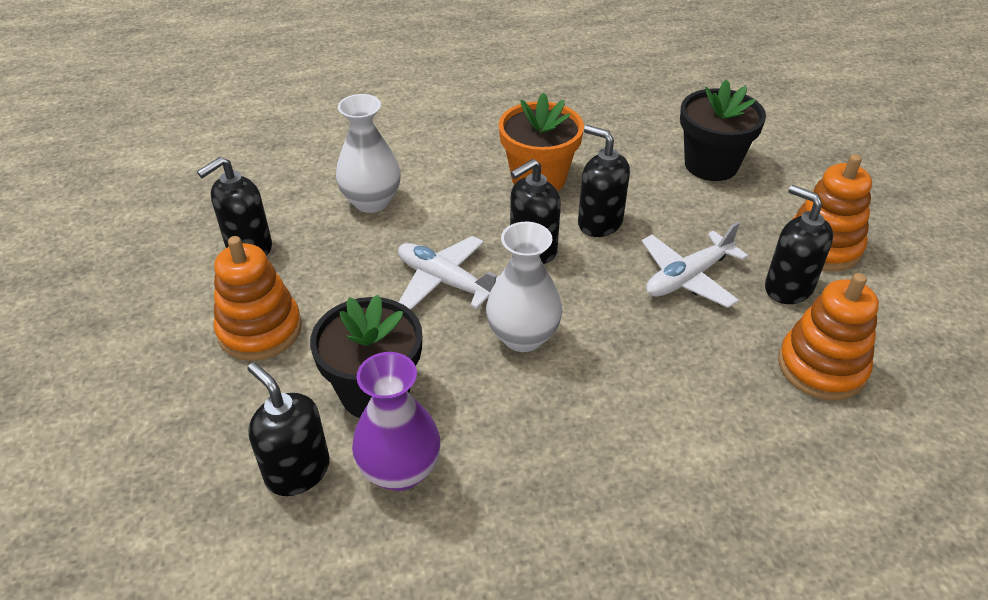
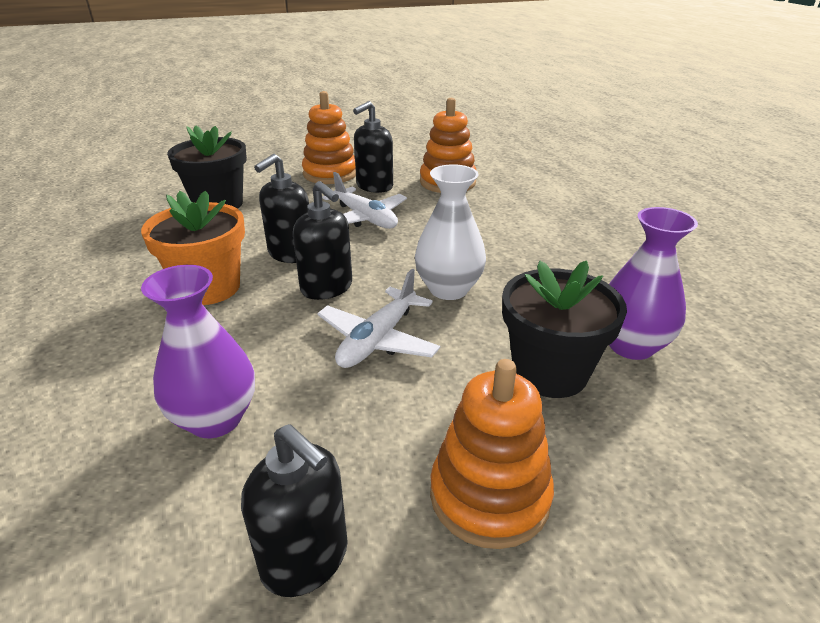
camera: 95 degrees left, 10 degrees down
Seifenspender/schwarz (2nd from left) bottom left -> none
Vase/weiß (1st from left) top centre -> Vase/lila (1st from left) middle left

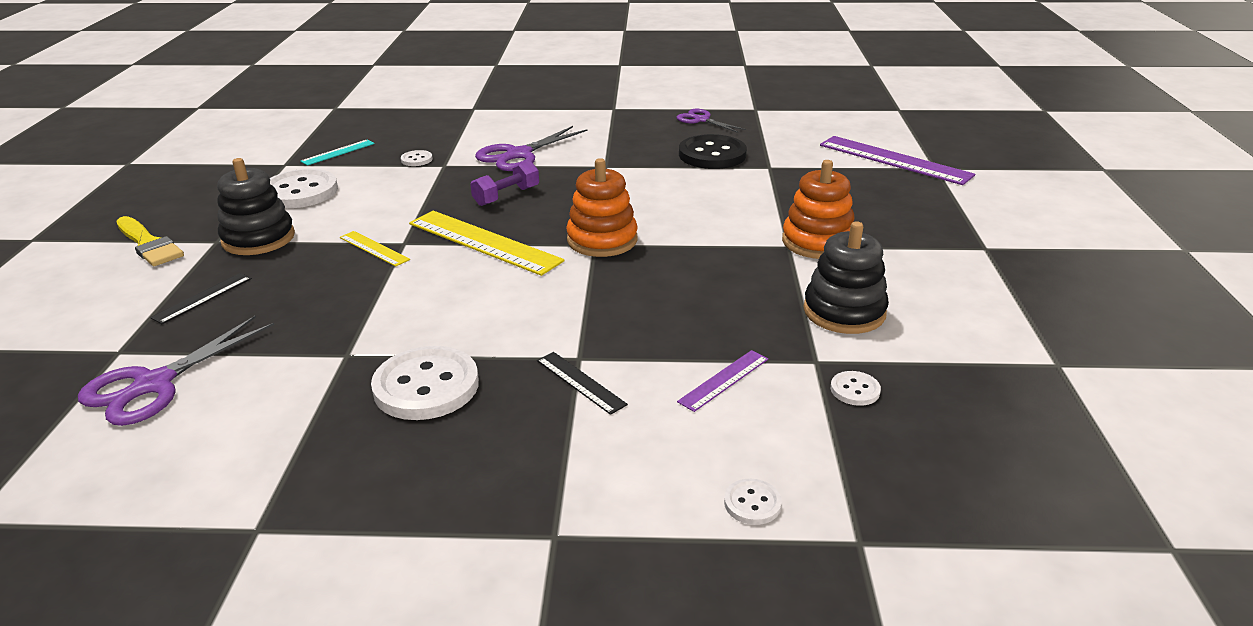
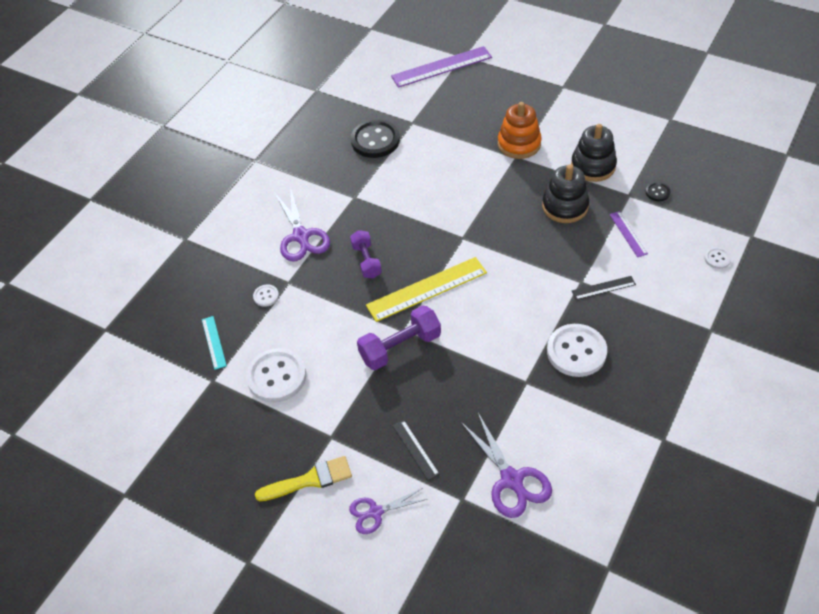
camera: 60 degrees left, 20 degrees up
Stapelspielzeug/orange (1st from left) top centre -> none
Stapelspielzeug/schwarz (1st from left) top left -> Stapelspielzeug/schwarz (1st from left) top right, move
Schere/lila (3rd from left in the first image) top centre -> Schere/lila (2nd from left) bottom centre, move
Lineal/gelb (1st from left) middle left -> Hantel/lila (2nd from left) centre
Knopf/weiß (5th from left) middle right -> Knopf/schwarz (2nd from left) top right

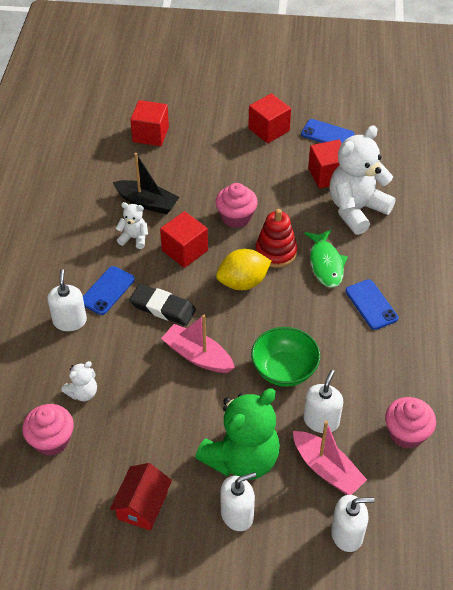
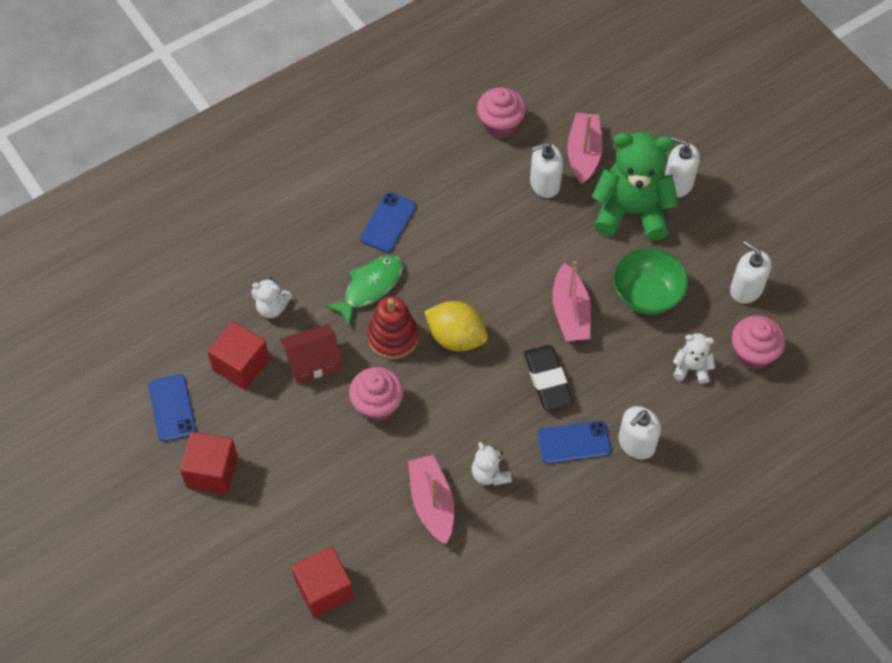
camera: 130 degrees left, 10 degrees up
Kubus/rot (2nd from left) centre -> none
Haus/rot bottom left -> Haus/rot centre, move
Schüssel/grün centre -> Schüssel/grün middle right, move
Seifenspender/weiß (4th from left) bottom right -> Seifenspender/weiß (4th from left) middle right, move
Boot/schwarz top left -> Boot/rosa (1st from left) bottom centre
Teddybär/weiß (3rd from left in the first image) top right -> Teddybär/weiß (1st from left) middle left, x0.47

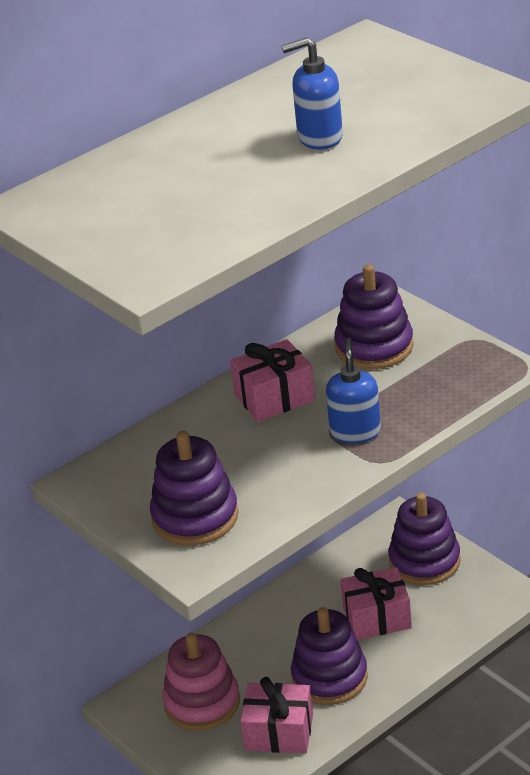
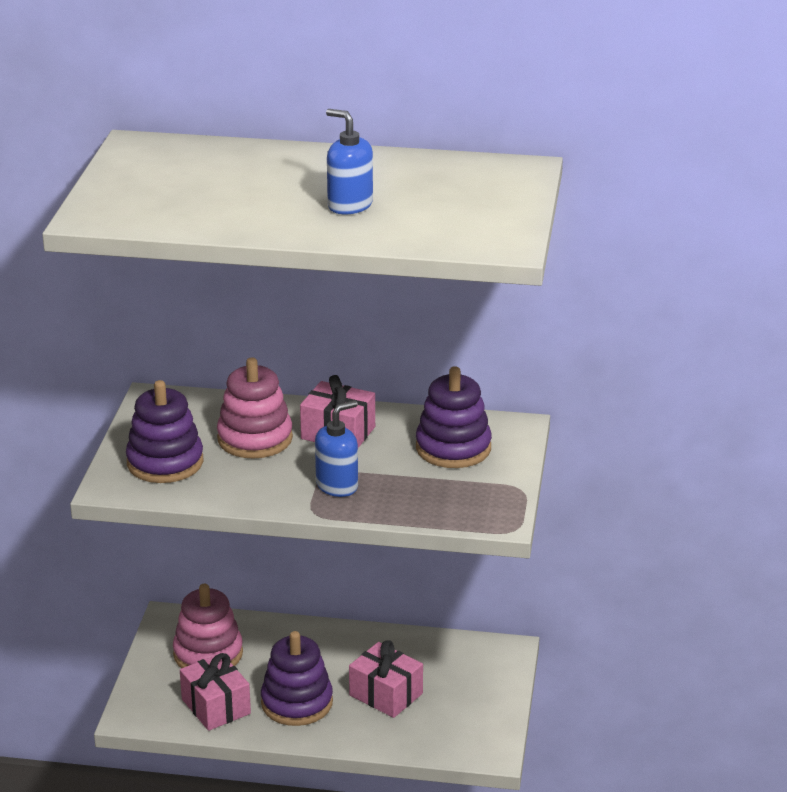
camera: 45 degrees right, 5 degrees down
Stapelspielzeug/lila (4th from left) bottom right -> none
none -> Stapelspielzeug/rosa (2nd from left) middle left

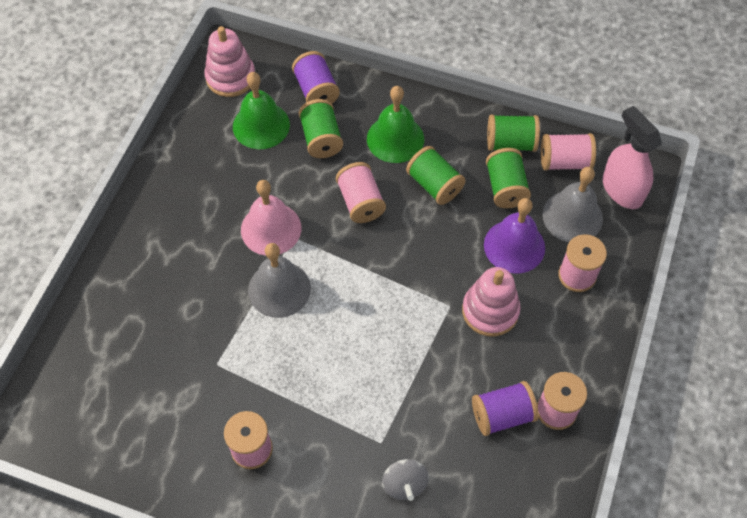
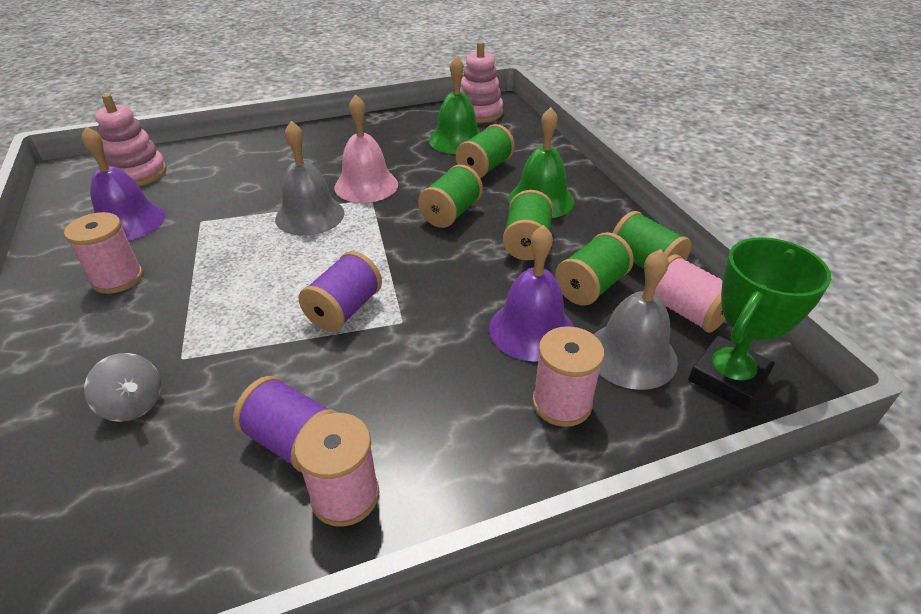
camera: 50 degrees right, 20 degrees down
none -> Glocke/lila (1st from left) top left
Garnrolle/lila (1st from left in the first image) top centre -> Garnrolle/lila (2nd from left) centre, move
Stapelspielzeug/rosa (2nd from left in the first image) centre -> Stapelspielzeug/rosa (1st from left) top left, move
Sprühflasche/rosa top right -> Pokal/grün middle right
Garnrolle/rosa (2nd from left) centre -> Garnrolle/grün (1st from left) top centre
Kreisel/grau bottom centre -> Kreisel/grau middle left, 90 degrees counterclockwise

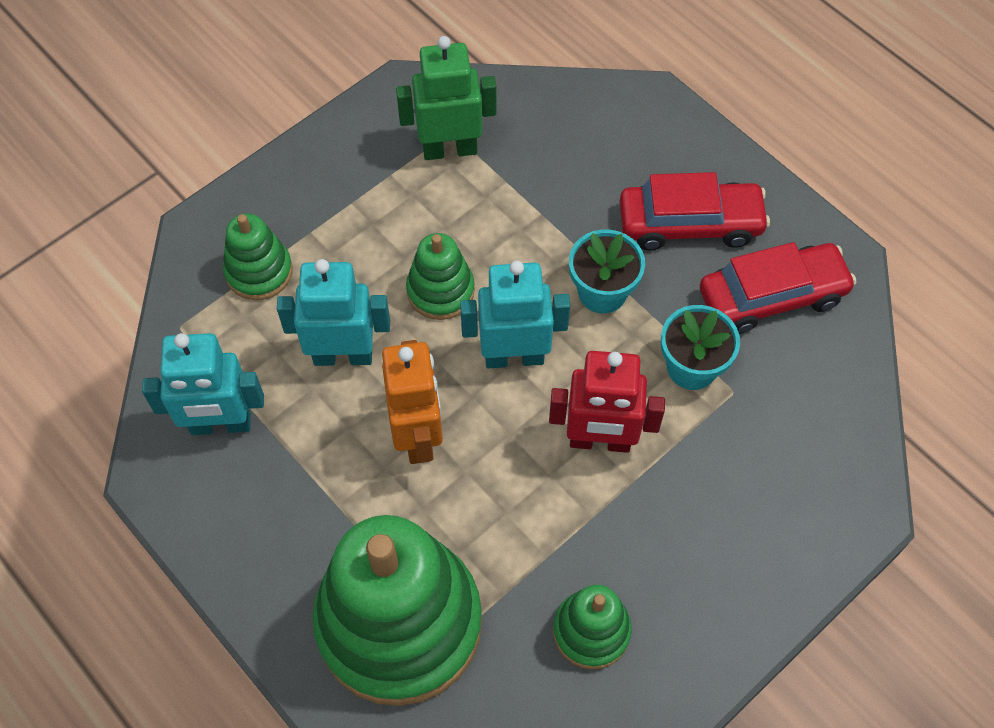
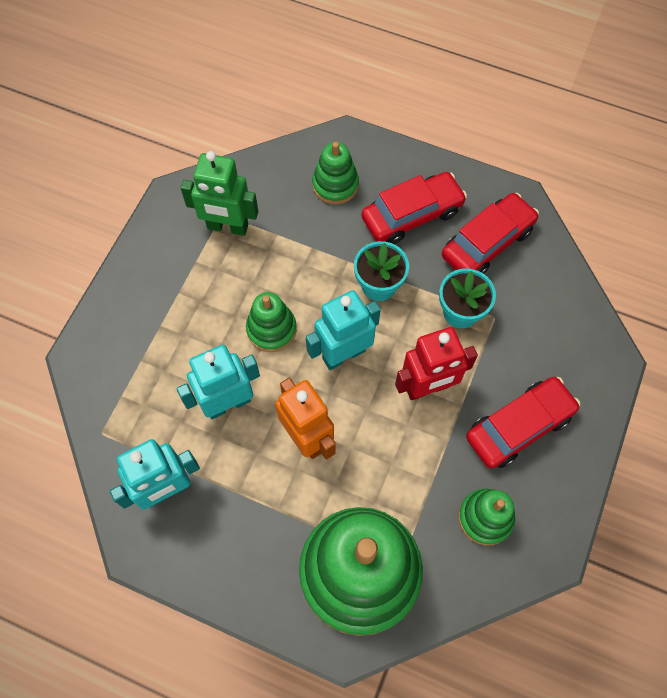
camera: 25 degrees left, 5 degrees up
none -> Auto/rot (3rd from left) middle right
Stapelspielzeug/grün (1st from left in the first image) middle left -> Stapelspielzeug/grün (2nd from left) top centre, move
Roboter/grün top centre -> Roboter/grün top left, 135 degrees counterclockwise

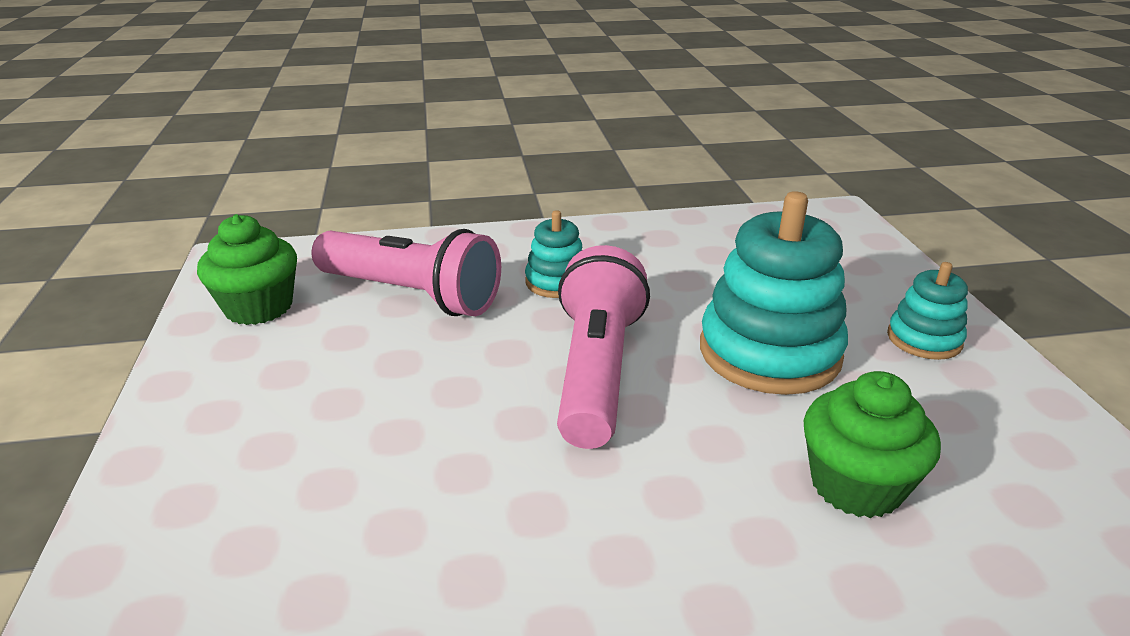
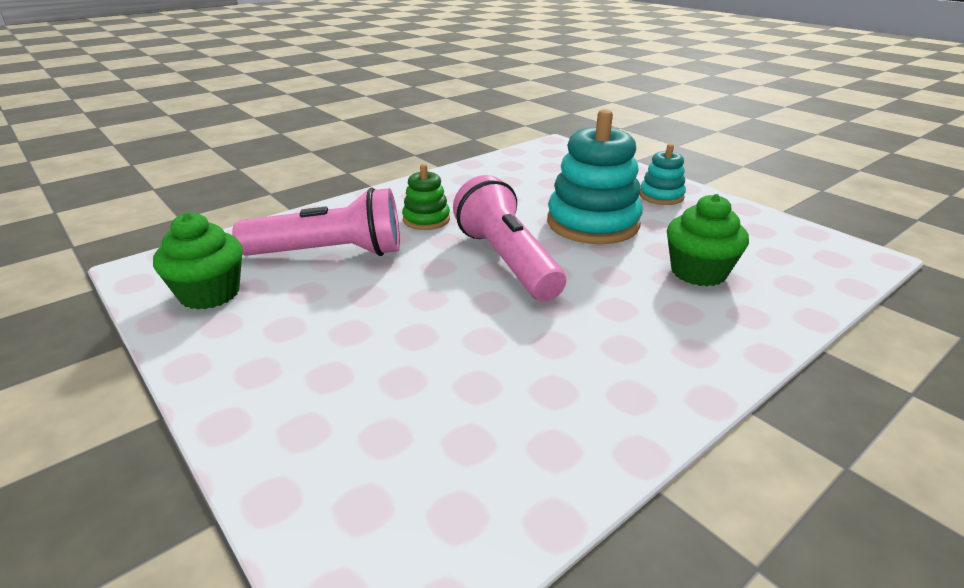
camera: 30 degrees left, 0 degrees up
Stapelspielzeug/türkis (1st from left) centre -> Stapelspielzeug/grün centre

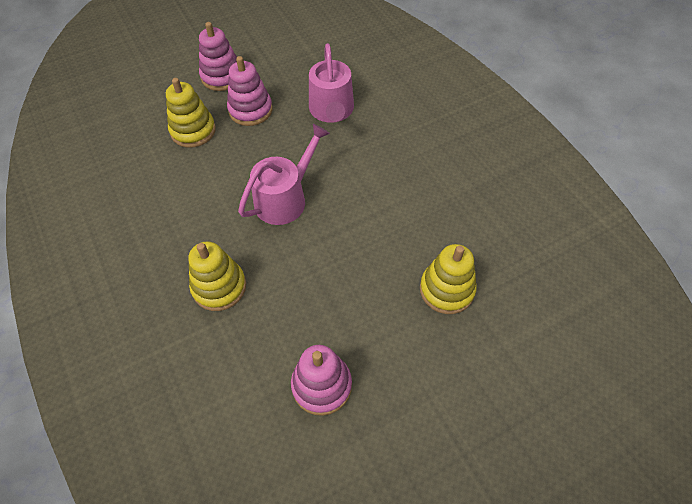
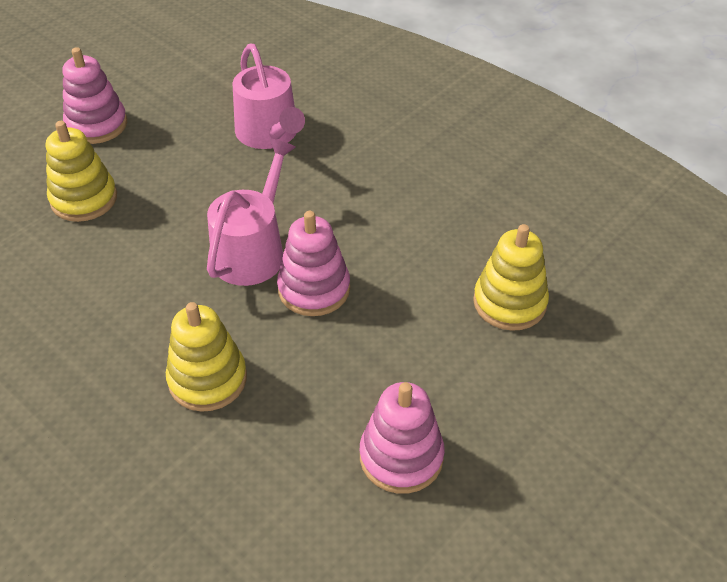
camera: 20 degrees left, 10 degrees down
Stapelspielzeug/rosa (2nd from left) top centre -> Stapelspielzeug/rosa (2nd from left) centre, move

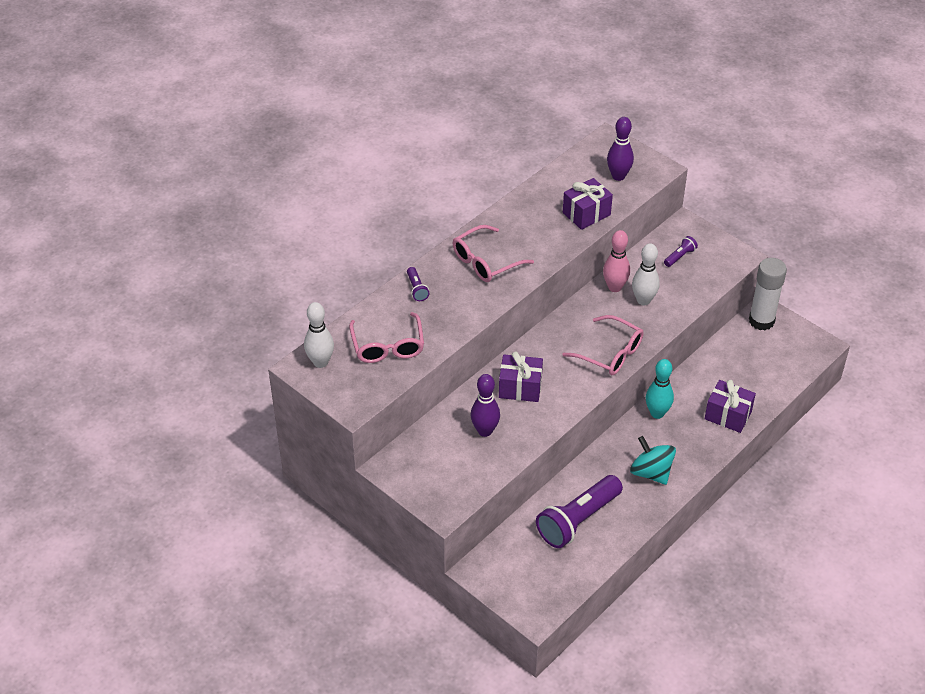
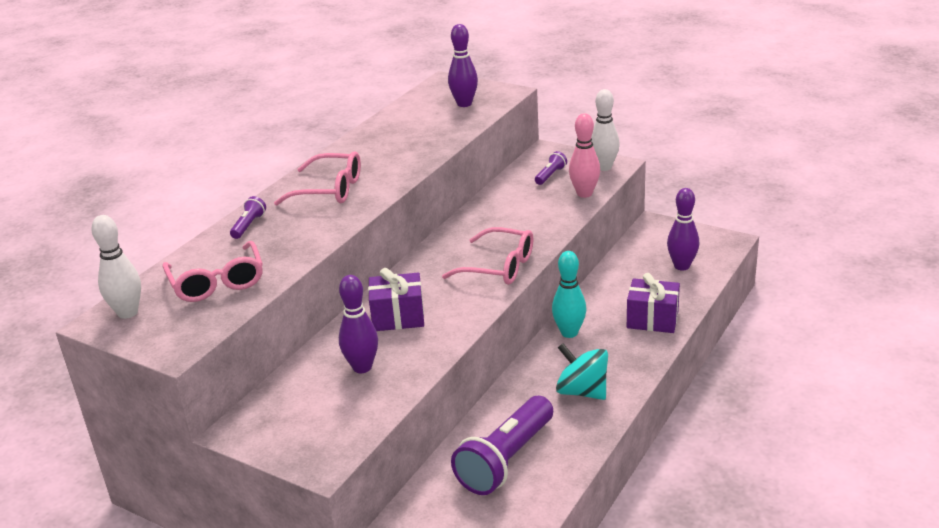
camera: 10 degrees left, 15 degrees down
Geschenk/lila (2nd from left) top centre -> none
Klebestift/weiß middle right -> none
none -> Bowlingkegel/lila (3rd from left) middle right
Bowlingkegel/rosa centre -> Bowlingkegel/rosa top centre, move
Bowlingkegel/weiß (2nd from left) middle right -> Bowlingkegel/weiß (2nd from left) top centre, move
Taschenlampe/lila (1st from left) centre -> Taschenlampe/lila (1st from left) middle left, 135 degrees counterclockwise
Brille/rosa (2nd from left) centre, 120 degrees counterclockwise

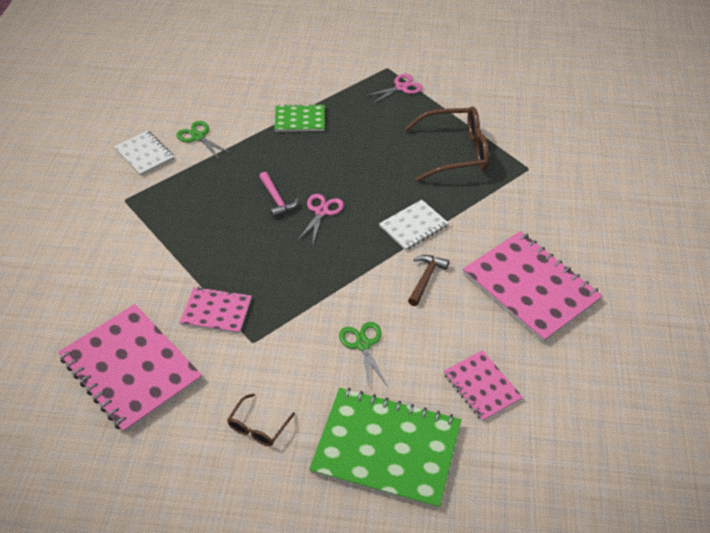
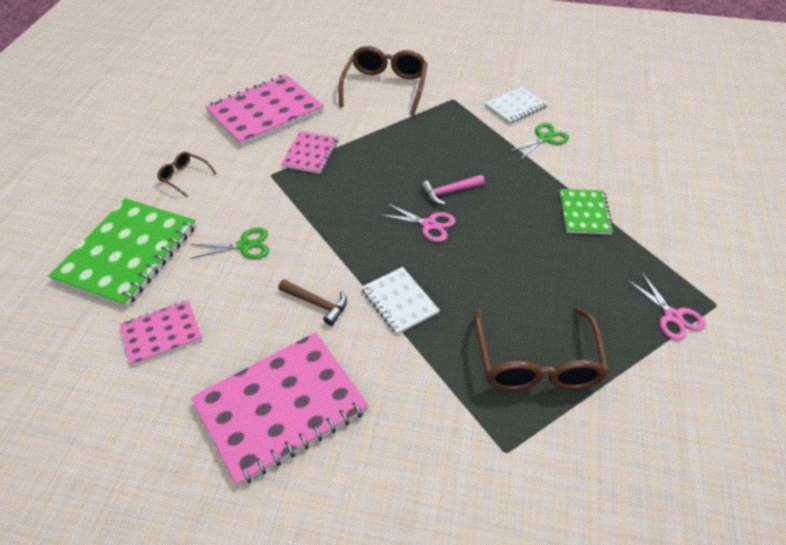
camera: 95 degrees right, 0 degrees up
none -> Brille/braun (2nd from left) top centre

